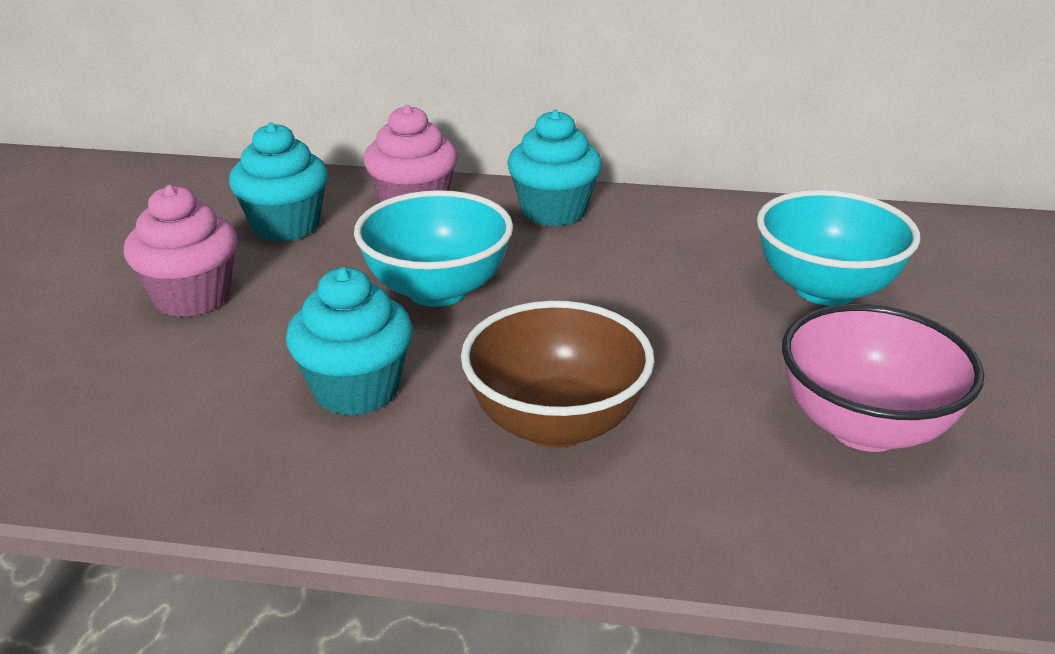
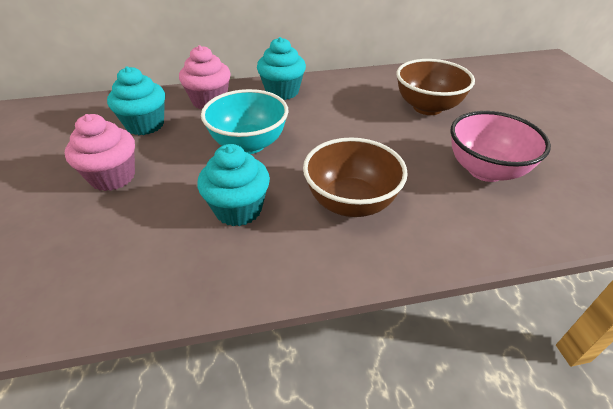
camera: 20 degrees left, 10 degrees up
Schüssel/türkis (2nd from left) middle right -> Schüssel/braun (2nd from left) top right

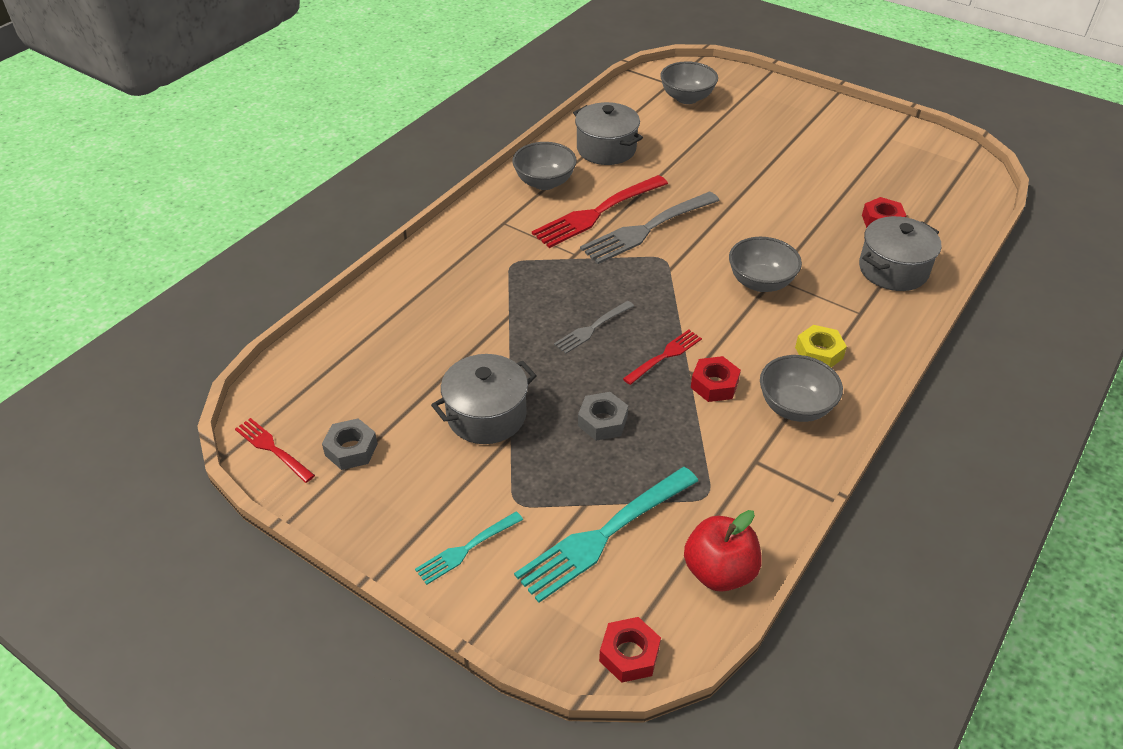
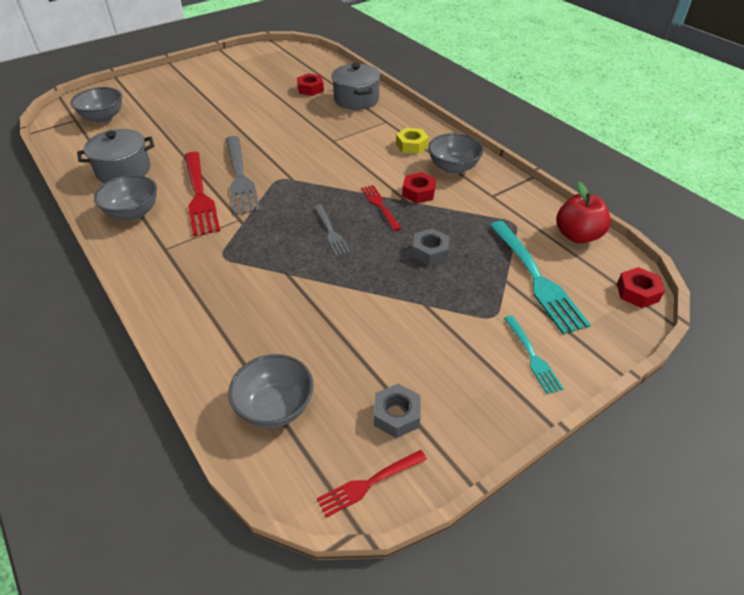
camera: 70 degrees left, 0 degrees up
Kochtopf/grau (1st from left) centre -> none
Schüssel/grau (3rd from left) middle right -> Schüssel/grau (3rd from left) centre, move

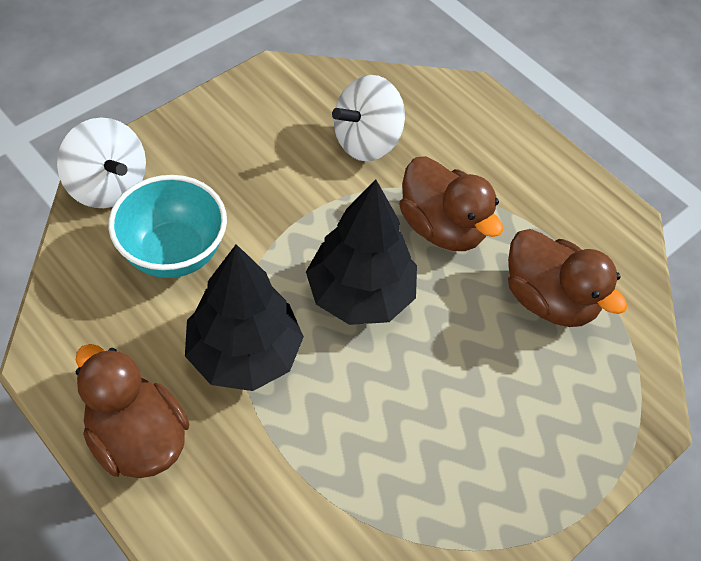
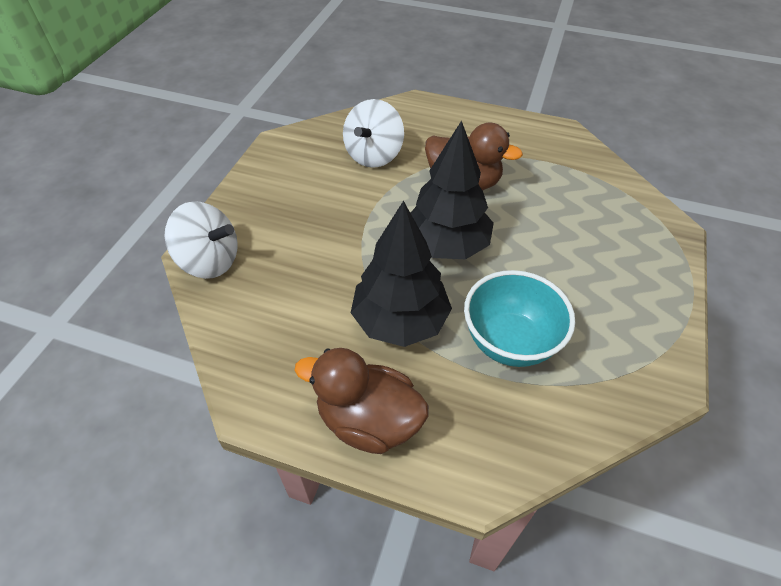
camera: 25 degrees left, 5 degrees down
Ente/braun (3rd from left) middle right -> none
Schüssel/türkis middle left -> Schüssel/türkis centre, move

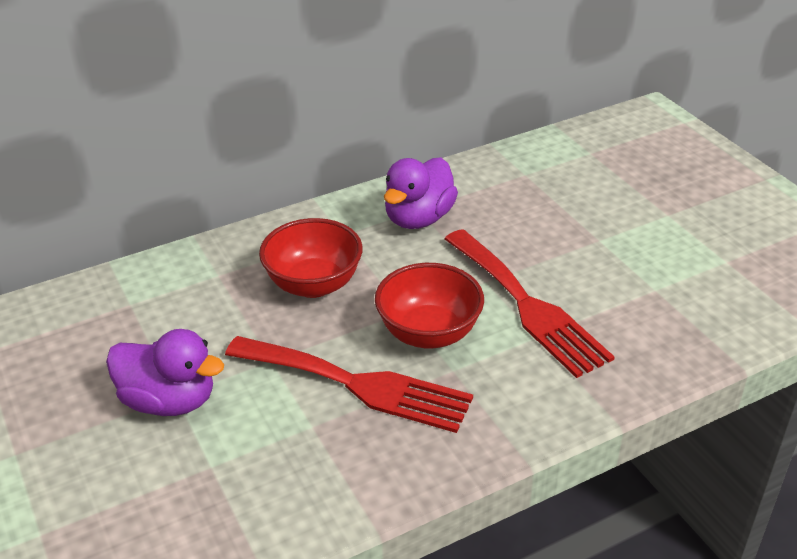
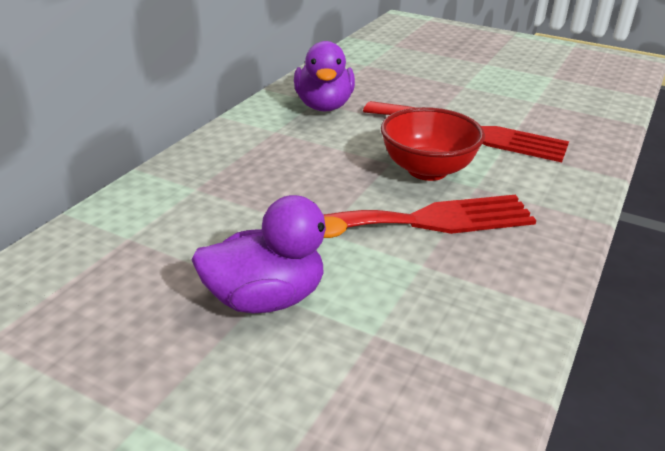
camera: 35 degrees left, 5 degrees down
Schüssel/rot (1st from left) centre -> none

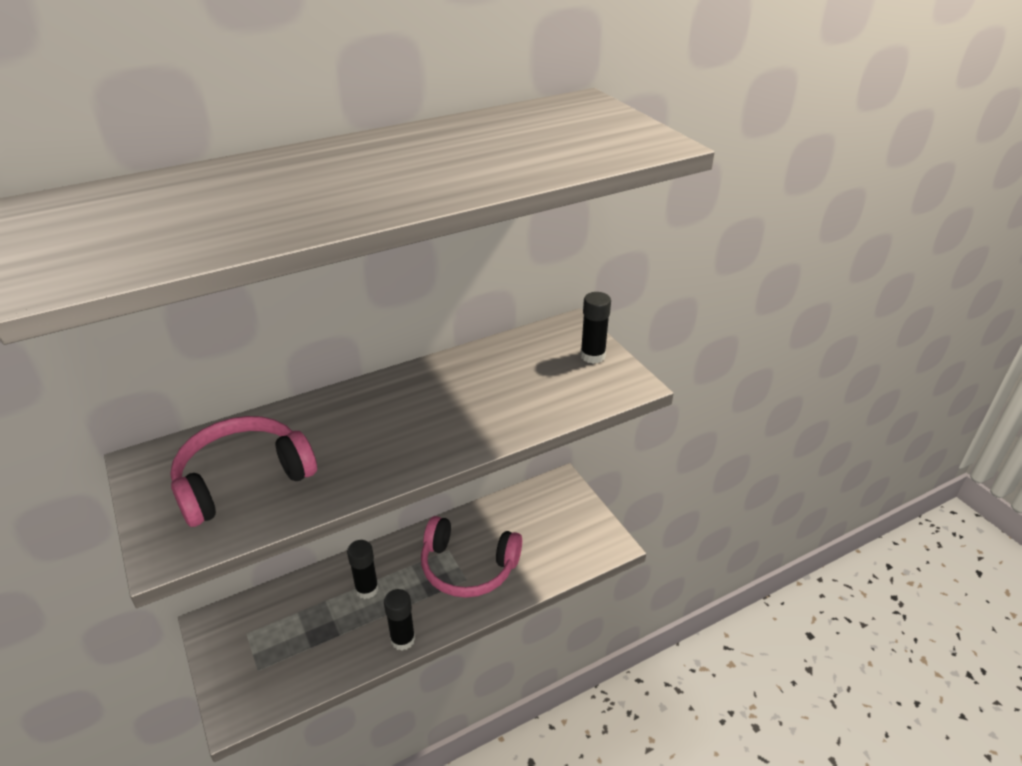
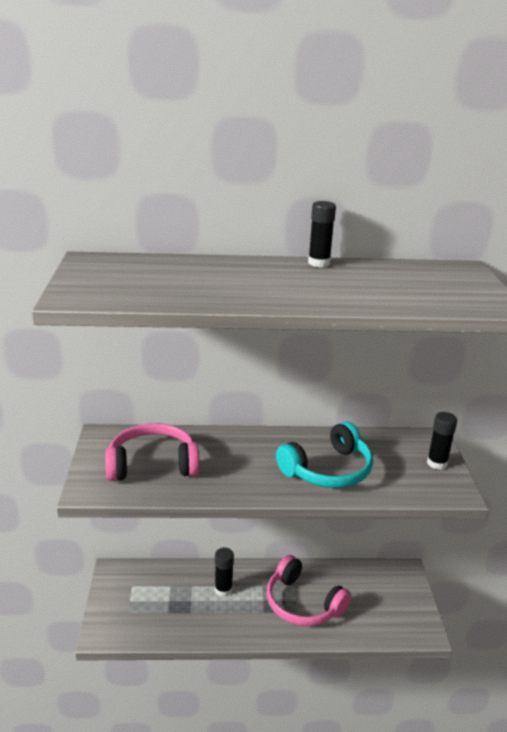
camera: 25 degrees right, 10 degrees down
none -> Kopfhörer/türkis centre
Klebestift/schwarz (2nd from left) bottom centre -> Klebestift/schwarz (2nd from left) top centre, move

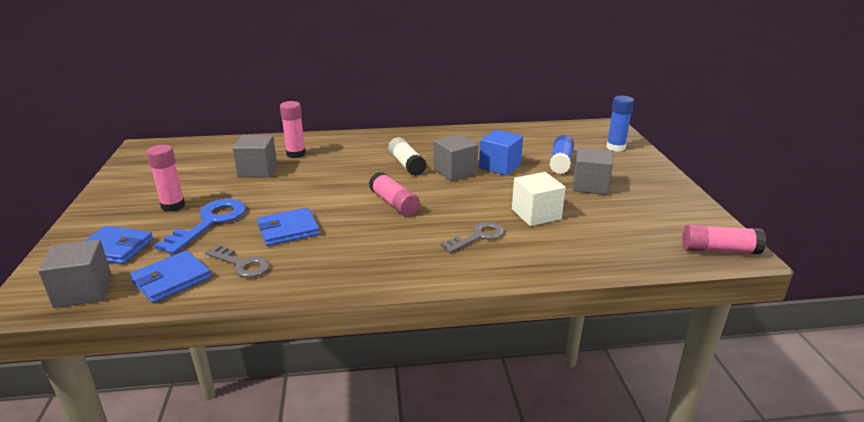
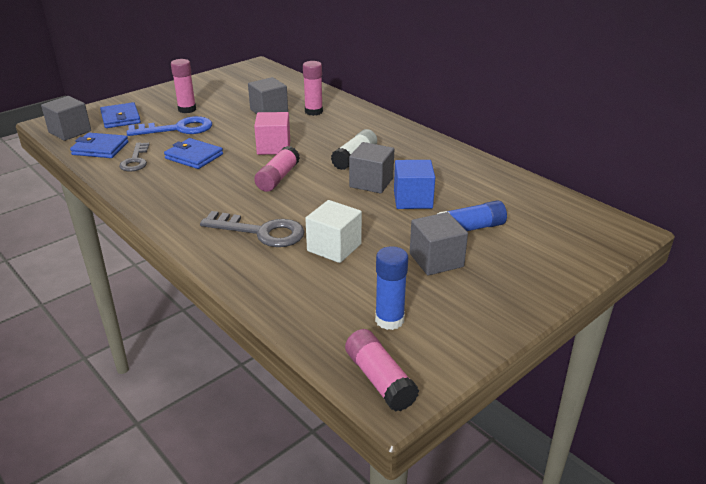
camera: 55 degrees right, 5 degrees up
none -> Kubus/rosa top centre
Klebestift/blau (2nd from left in the first image) top right -> Klebestift/blau (1st from left) centre, move
Schlüssel/grau (2nd from left) centre, x1.52

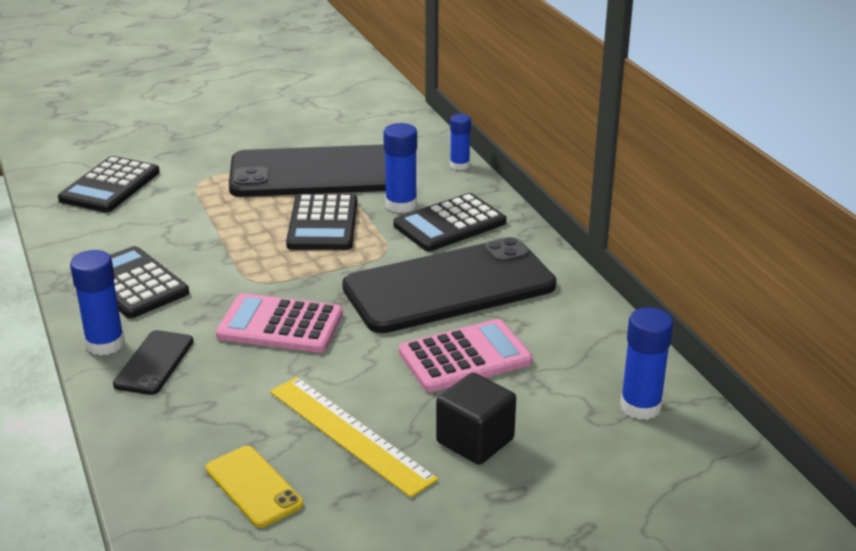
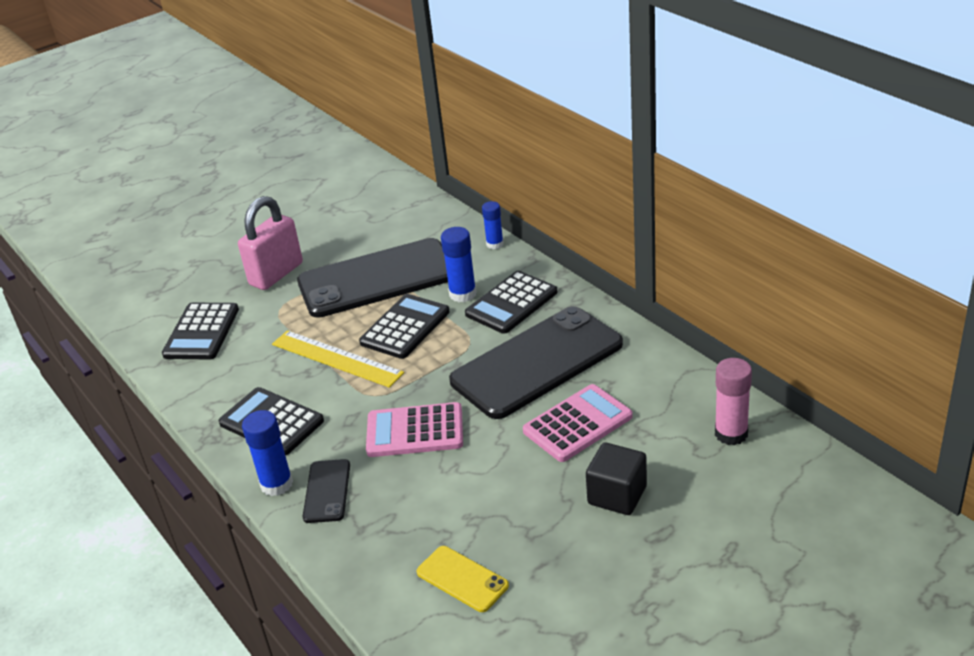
camera: 10 degrees left, 5 degrees up
none -> Vorhängeschloss/rosa middle left
Lineal/gelb bottom centre -> Lineal/gelb centre, move
Klebestift/blau (4th from left) middle right -> Klebestift/rosa middle right
Taschenrechner/schwarz (3rd from left) centre, 135 degrees counterclockwise

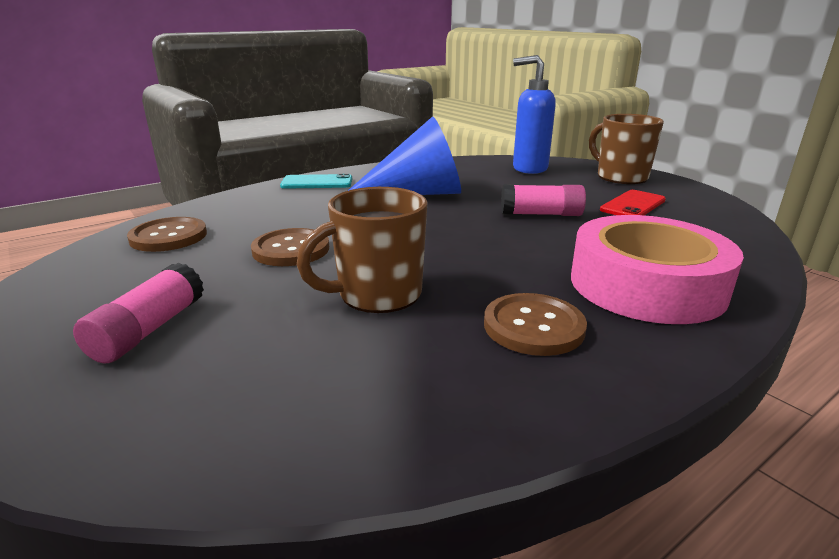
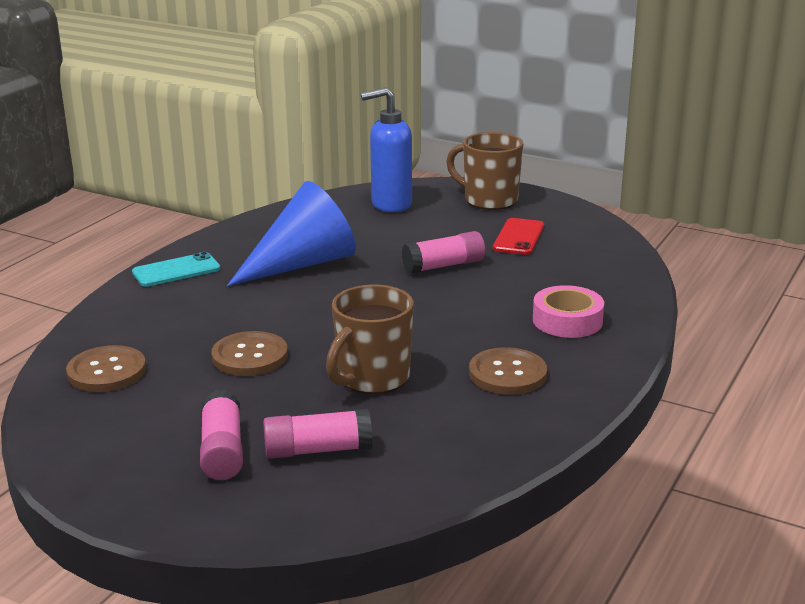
camera: 25 degrees left, 0 degrees up
none -> Klebestift/rosa (2nd from left) bottom centre
Klebeband/rosa middle right, x0.57

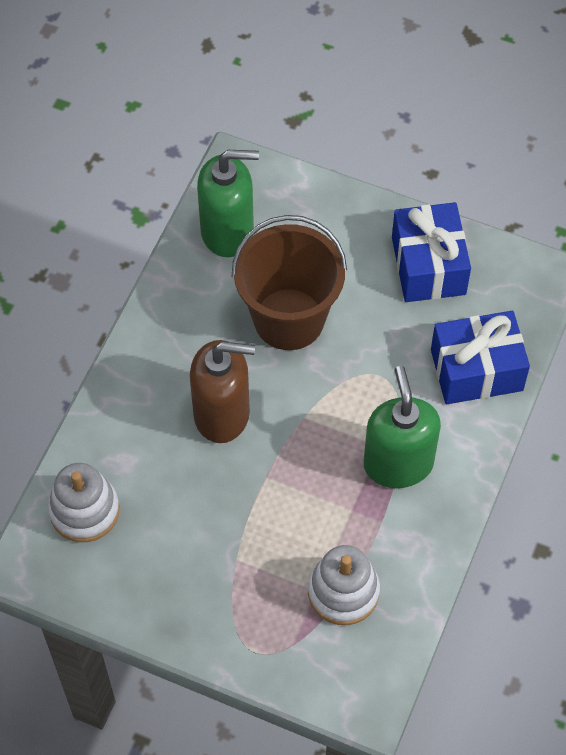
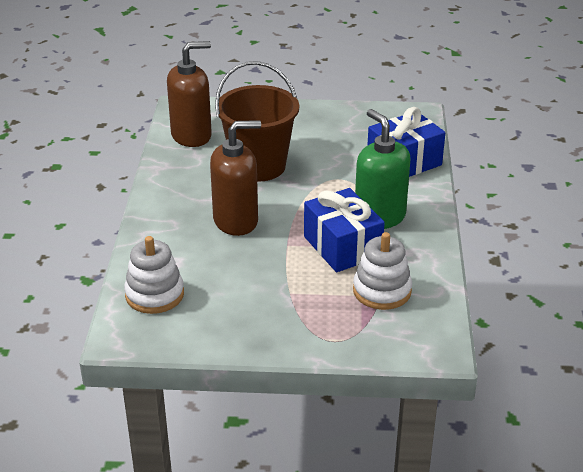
camera: 20 degrees left, 25 degrees down
Geschenk/blau (1st from left) middle right -> Geschenk/blau (1st from left) centre, move
Seifenspender/grün (1st from left) top centre -> Seifenspender/braun (1st from left) top left

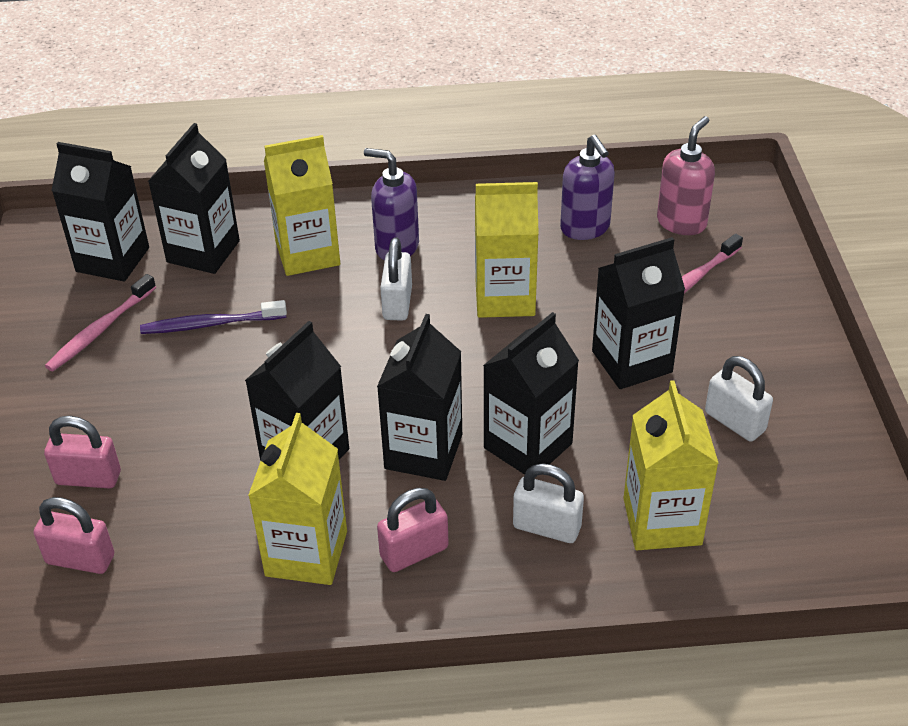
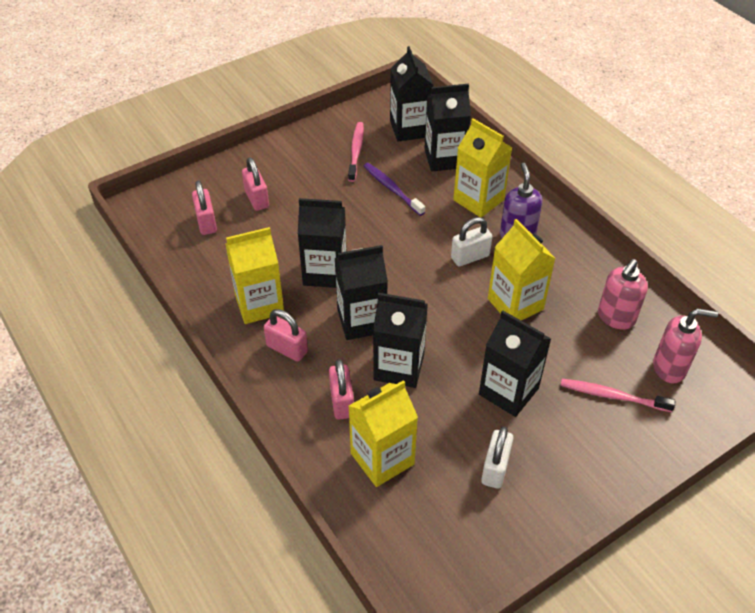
camera: 60 degrees right, 5 degrees up
Vorhängeschloss/weiß (2nd from left) bottom centre -> Vorhängeschloss/rosa (4th from left) centre
Seifenspender/lila (2nd from left) top centre -> Seifenspender/rosa (1st from left) middle right
Zahnbürste/rosa (1st from left) middle left -> Zahnbürste/rosa (1st from left) top centre, 90 degrees clockwise

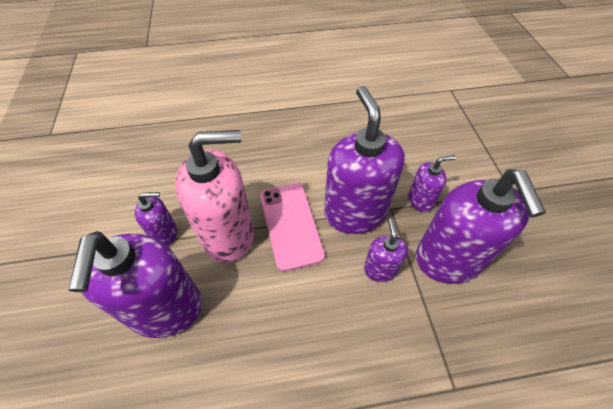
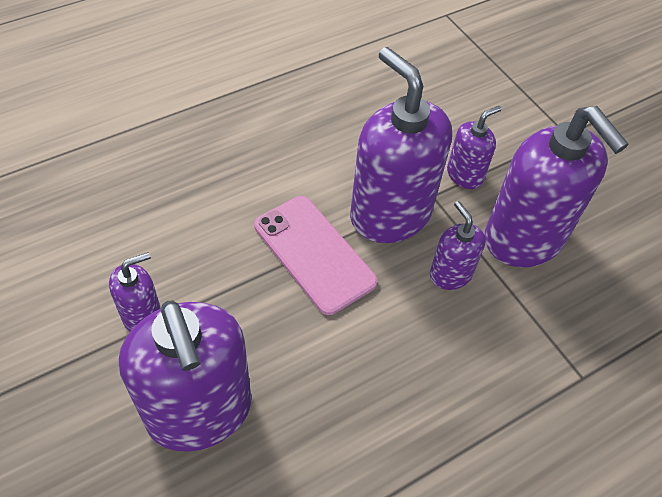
camera: 25 degrees left, 0 degrees up
Seifenspender/rosa centre -> none

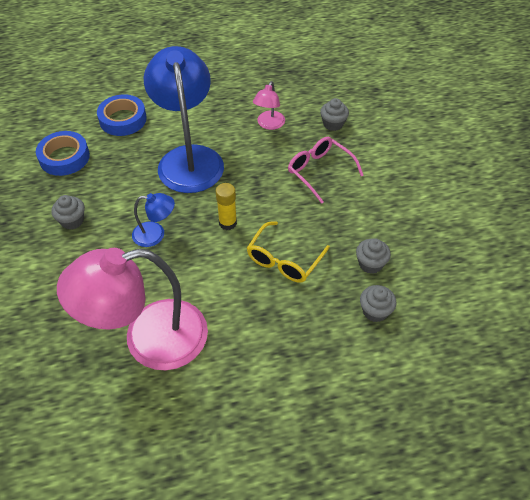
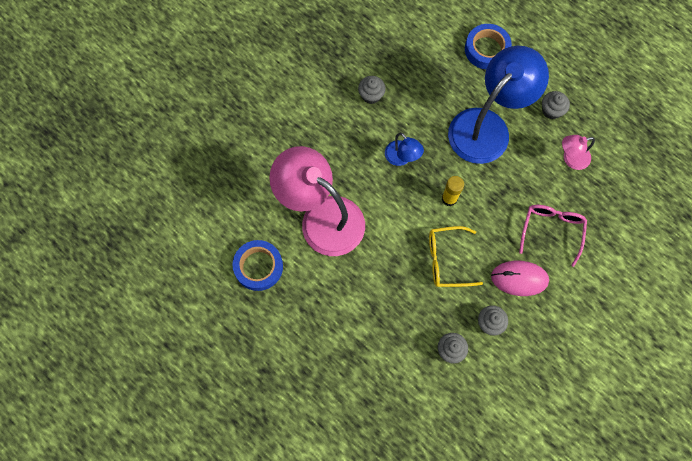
camera: 55 degrees right, 20 degrees up
none -> Computermaus/rosa middle right
Klebeband/blau (1st from left) top left -> Klebeband/blau (1st from left) centre, move
Muffin/grau (2nd from left in the first image) top centre -> Muffin/grau (4th from left) top right, move

